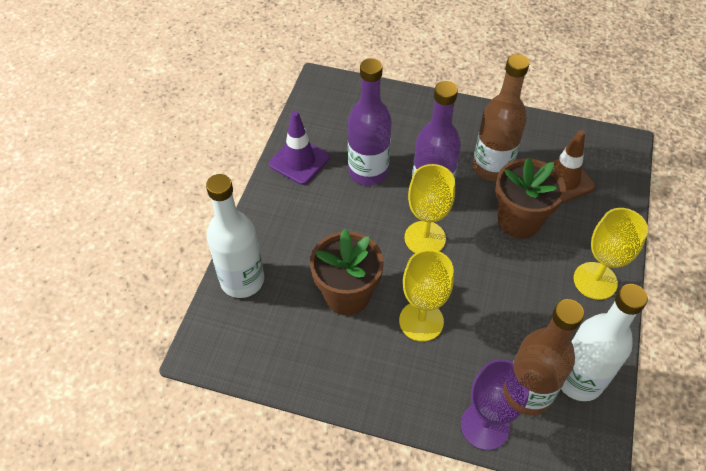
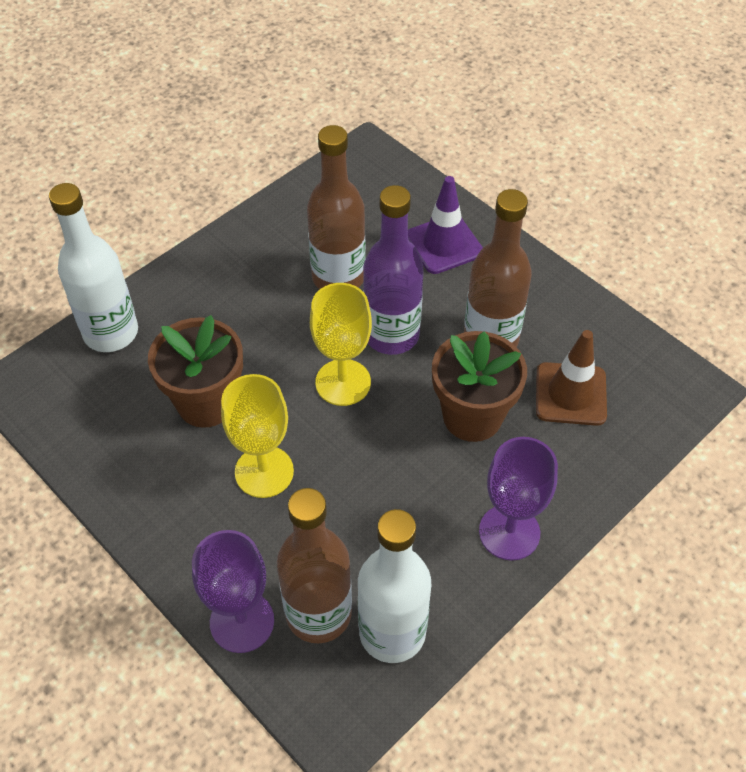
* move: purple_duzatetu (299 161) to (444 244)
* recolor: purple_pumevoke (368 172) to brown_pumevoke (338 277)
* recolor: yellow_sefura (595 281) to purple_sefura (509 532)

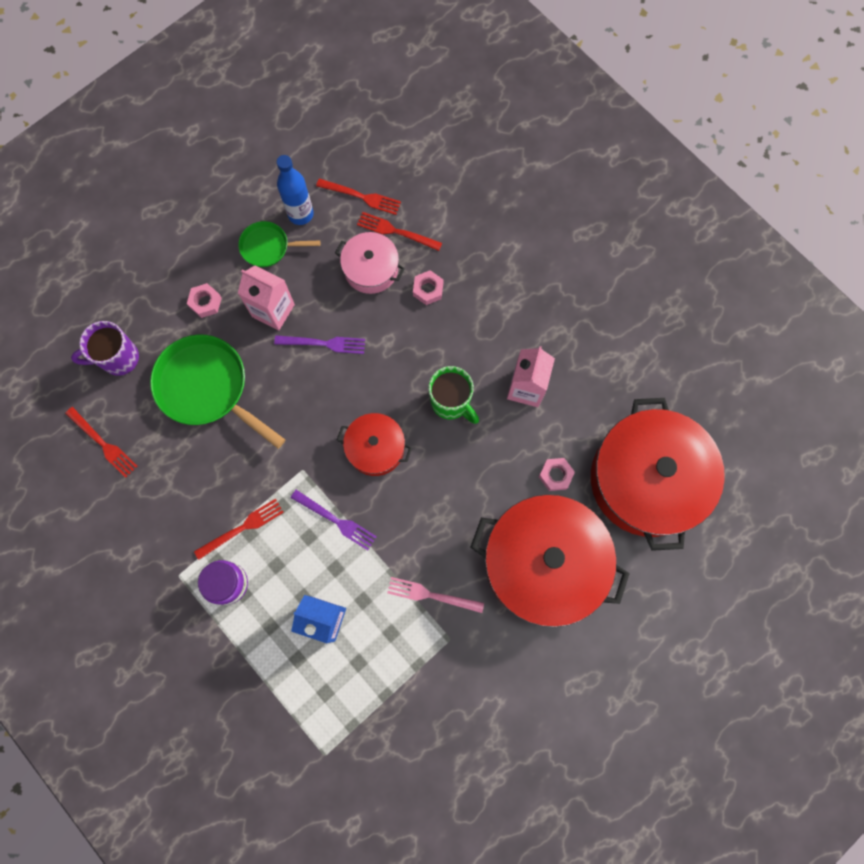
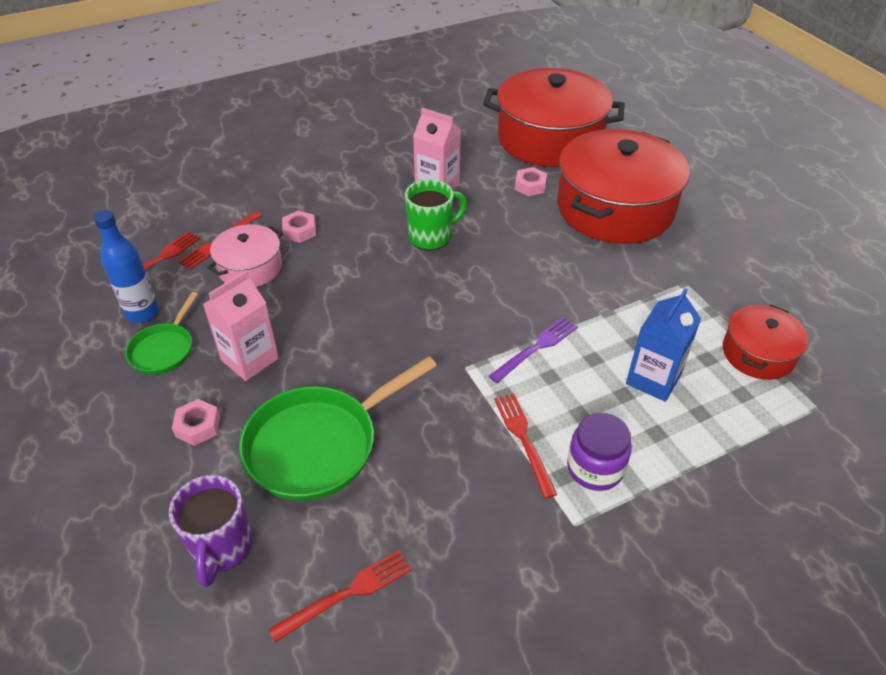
* delete: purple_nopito (324 343)
* move: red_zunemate (375 448) to (758 353)
* delete: pink_nopito (430 595)

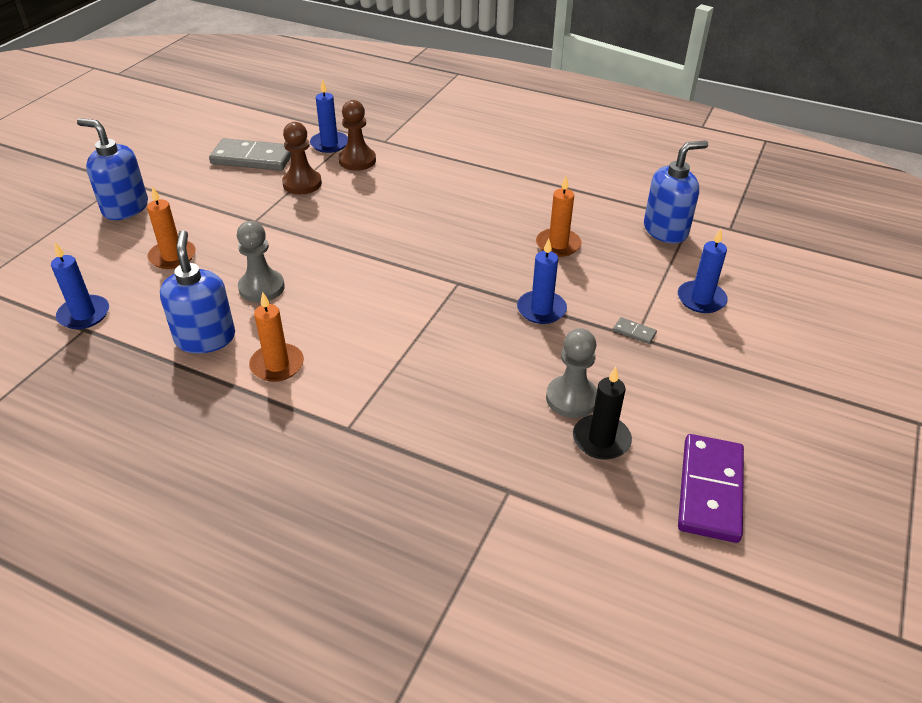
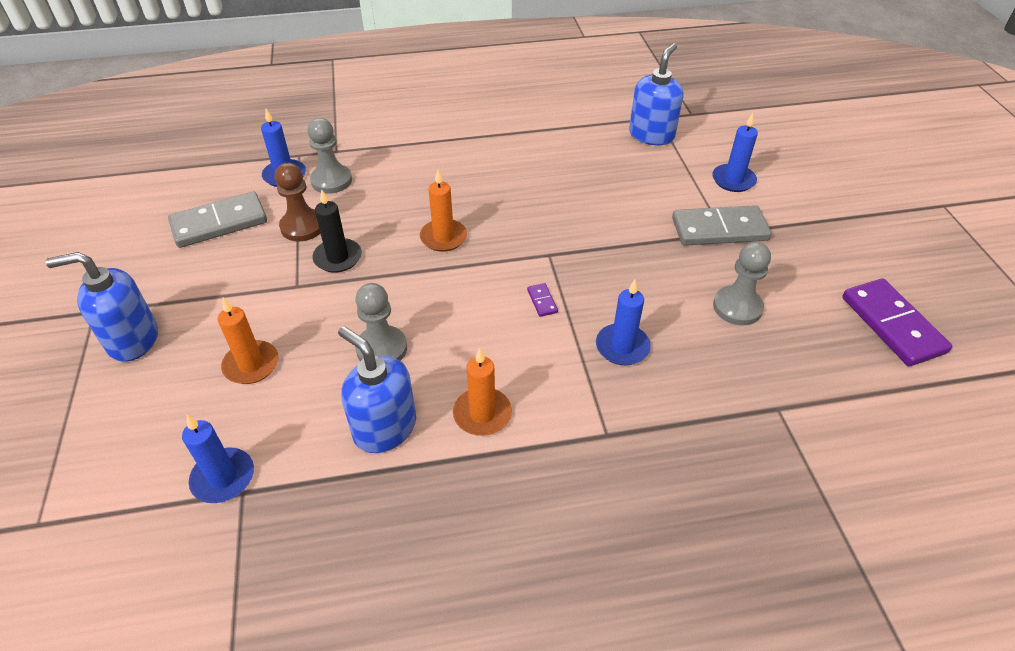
* recolor: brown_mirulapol (357 160) to grey_mirulapol (331 180)
* move: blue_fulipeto (541 309) to (622 347)
* move: orange_fulipeto (558 245) to (443 237)
* move: black_fulipeto (601 440) to (338 258)
* resize: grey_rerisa (634 332) = (719 229) x2.46
* insert: purple_rerisa (542 301)

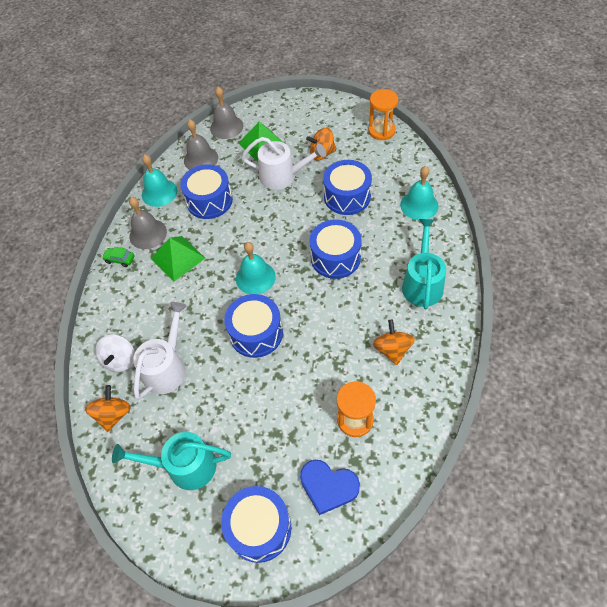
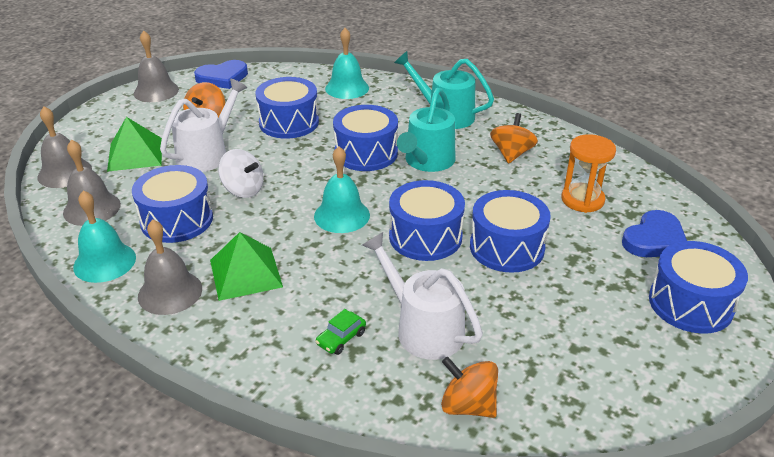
* move: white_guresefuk (120 360) to (243 190)
* move: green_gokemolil (120 259) to (341 338)
* move: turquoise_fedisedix (185 466) to (427 161)
* replace: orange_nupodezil (381 131) to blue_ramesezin (222 77)
* rotate: orange_guresefuk (392 349) = (511 154) 90 degrees clockwise
* insert: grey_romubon (156 91)
* insert: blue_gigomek (507 247)

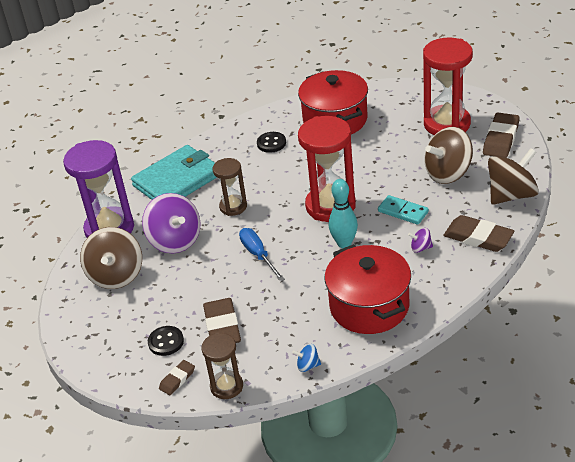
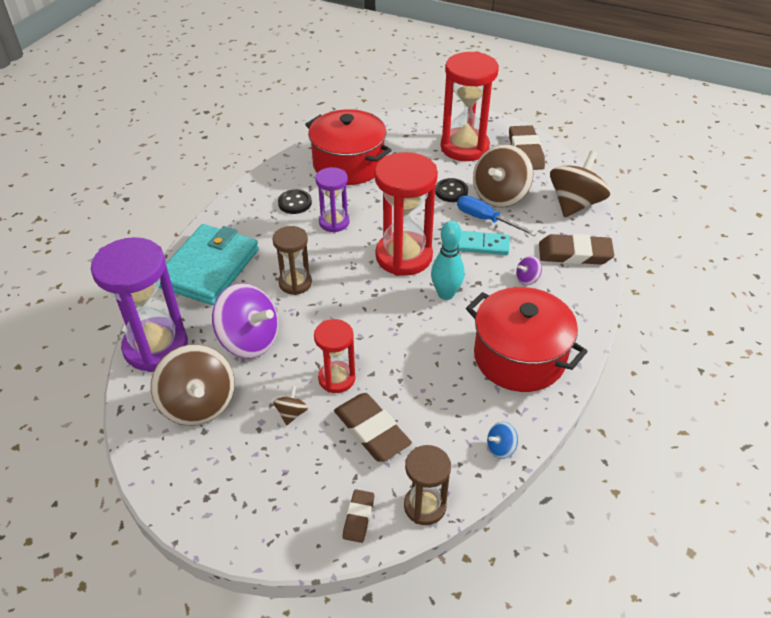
* move: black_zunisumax (166 342) to (451 191)
* move: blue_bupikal (258 255) to (485 219)
* insert: brown_guresefuk (291 413)
* insert: red_nupodezil (336 378)
* insert: purple_nupodezil (334 222)

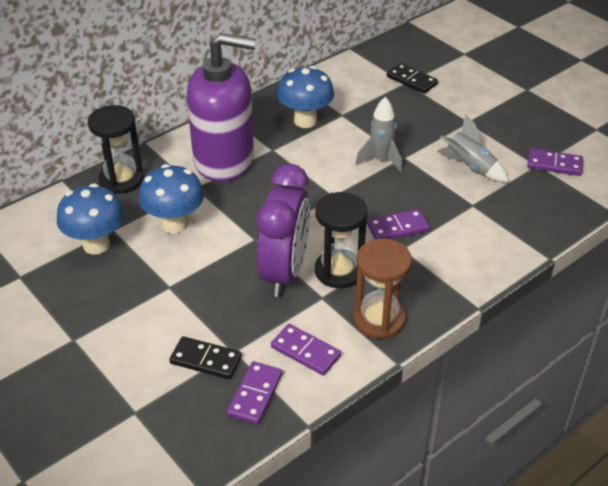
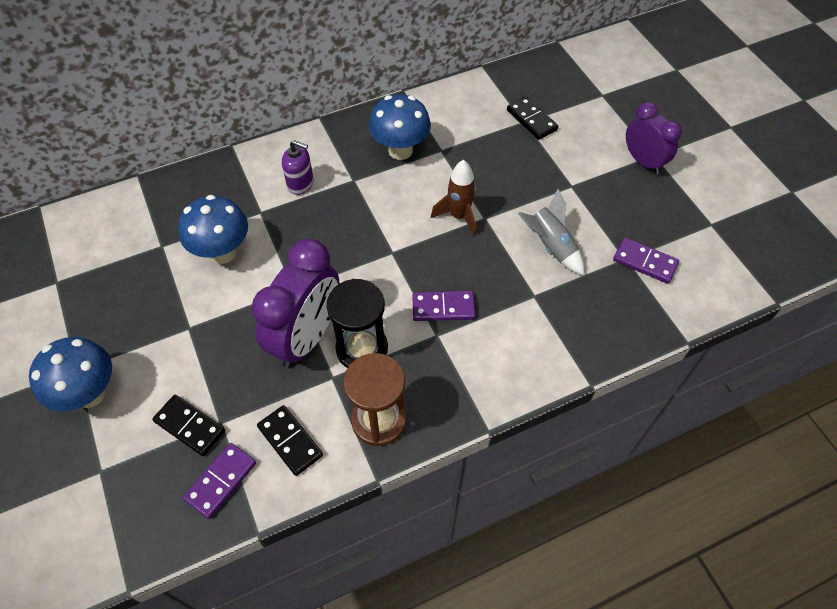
* move: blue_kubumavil (96 245) to (90 394)
* delete: black_nupodezil (121 180)
* resize: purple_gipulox (224 160) = (300 184) x0.41
* recolor: purple_rerisa (305 351) to black_rerisa (290 441)
* recolor: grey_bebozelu (380 160) to brown_bebozelu (459 216)
* insert: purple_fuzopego (643 161)

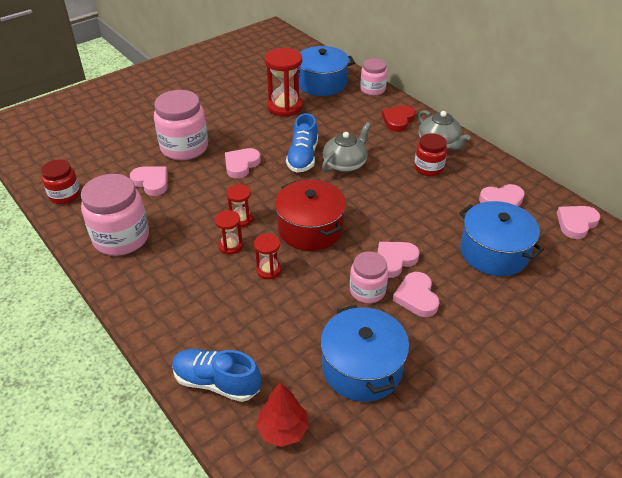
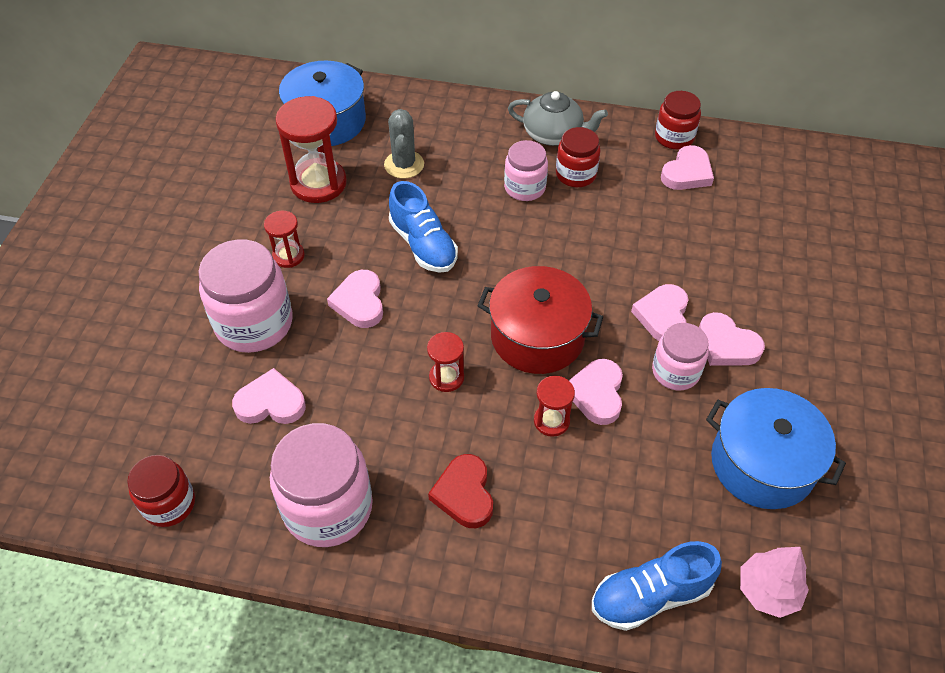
* move: red_nupodezil (230 246) to (288 256)
* recolor: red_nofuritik (283 430) to pink_nofuritik (767 591)
* delete: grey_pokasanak (345 164)
* move: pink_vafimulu (372 89) to (524 188)
* move: red_ramesezin (398 120) to (464 494)
* delete: blue_zunemate (494 252)
* move: pink_ramesezin (576 223) to (596 394)
* insert: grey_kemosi (404 165)
* insert: red_vafimulu (674 137)

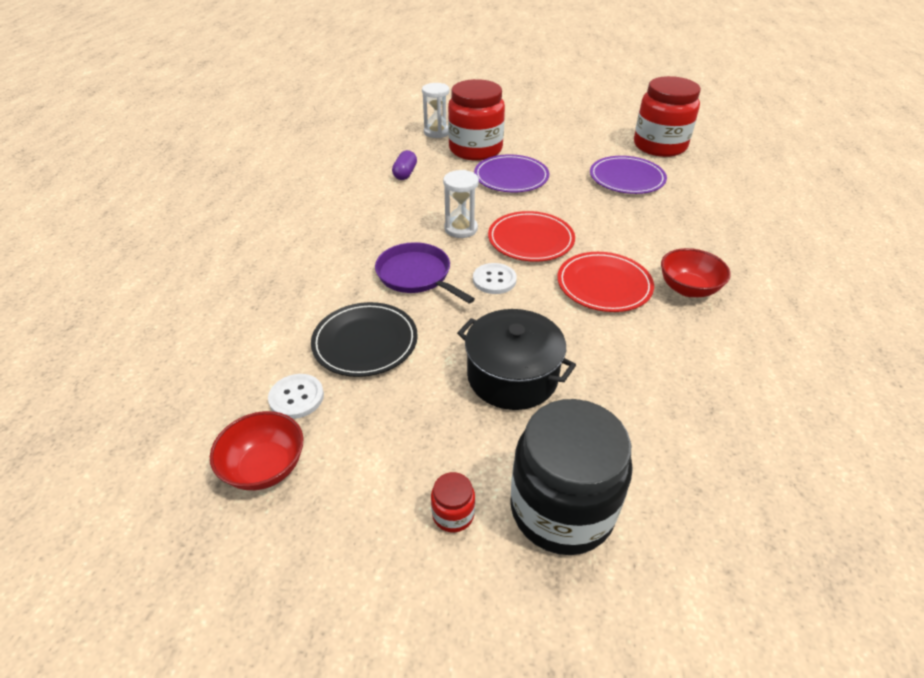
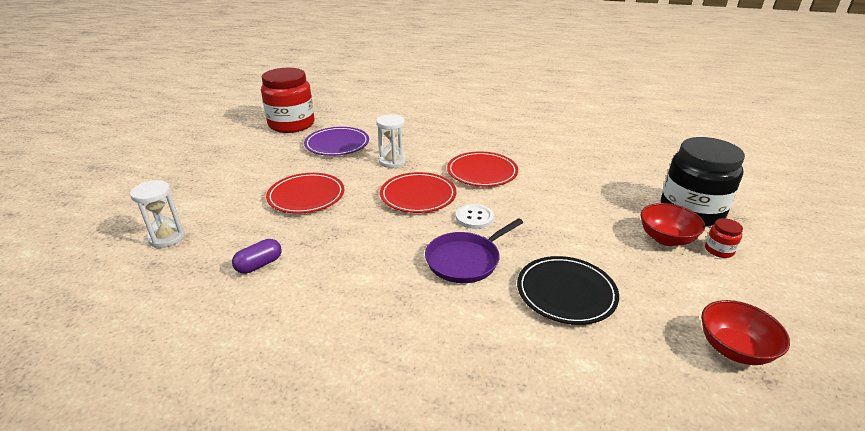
* delete: white_zunisumax (296 397)
* rotate: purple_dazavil (405 173) = (259 265) 60 degrees counterclockwise
* move: white_nupodezil (461 229) to (392 161)
* delete: red_vafimulu (475 149)
* delete: black_zunemate (512 376)
* recolor: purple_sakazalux (511 177) to red_sakazalux (306 196)
* move: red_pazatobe (688 288) to (666 239)

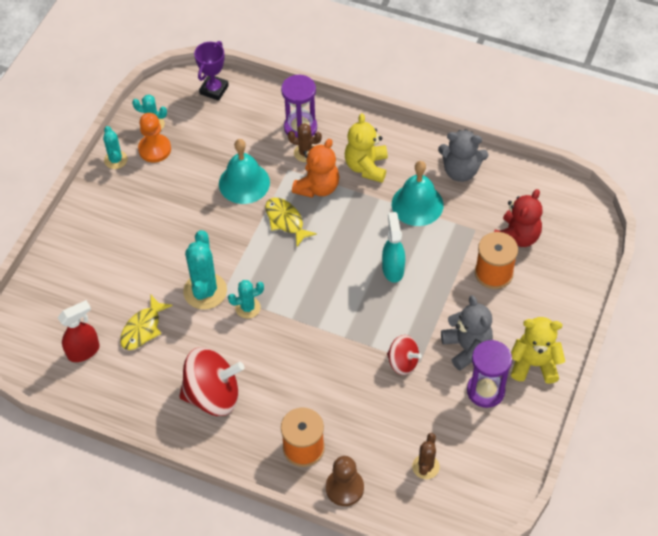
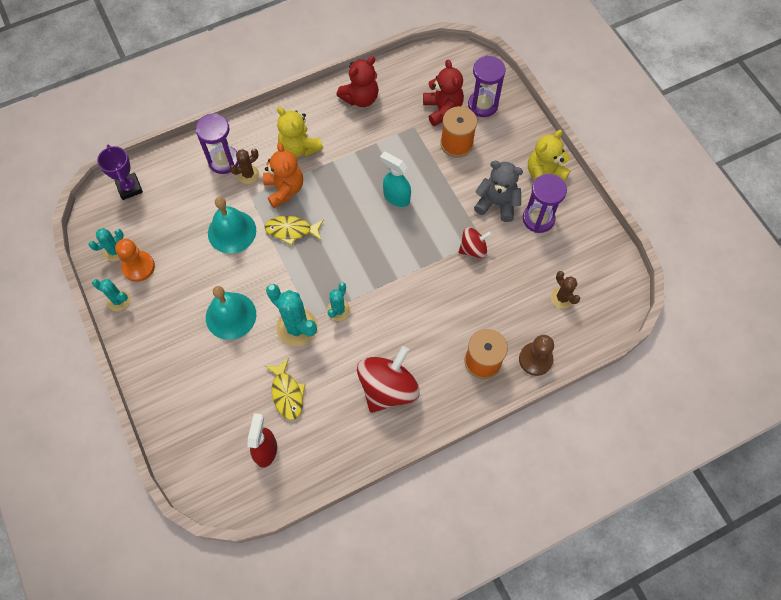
* move: turquoise_romubon (417 204) to (231 315)
* recolor: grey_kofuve (460 171) to red_kofuve (360 98)
* insert: purple_nupodezil (483 105)

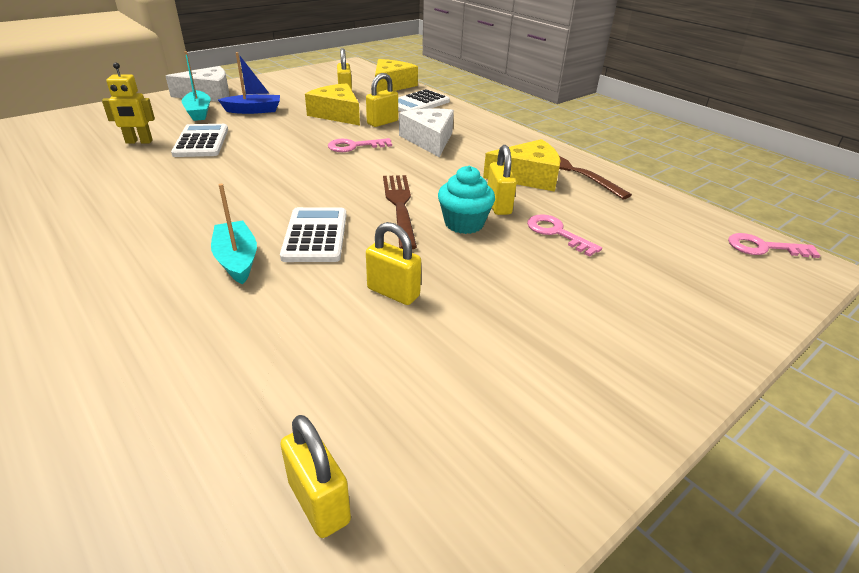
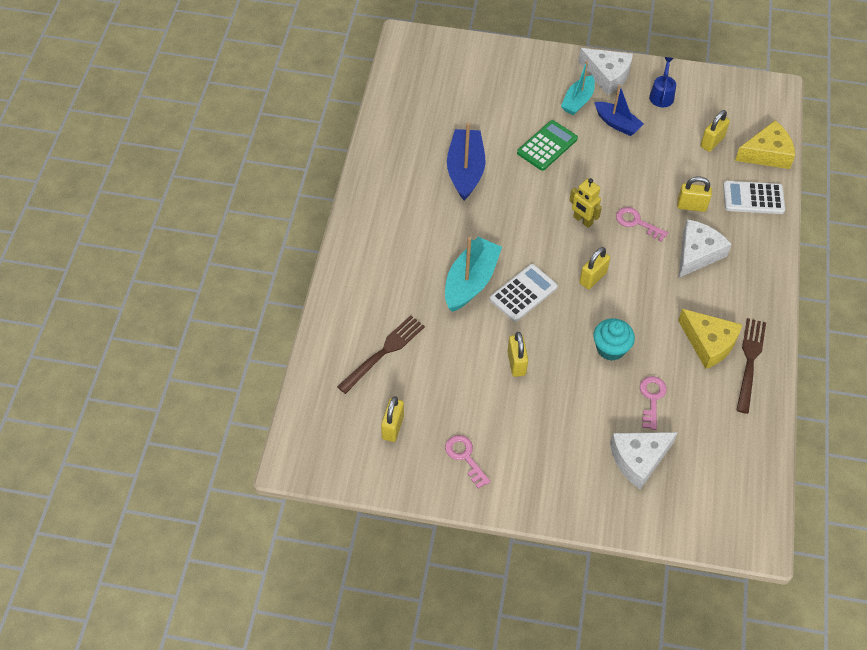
* move: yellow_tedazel (139 142) to (582 220)
* recolor: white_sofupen (201 142) to green_sofupen (547 146)
* resize: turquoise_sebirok (237 260) = (471 281) x1.52
* delete: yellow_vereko (337 114)
* move: brown_nopito (400 206) to (383 352)
* move: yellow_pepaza (498 205) to (592 278)
* move: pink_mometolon (763 248) to (465 457)
* insert: blue_sebirok (465 170)
* insert: white_vereko (638 459)
* insert: blue_fedisedix (662 95)

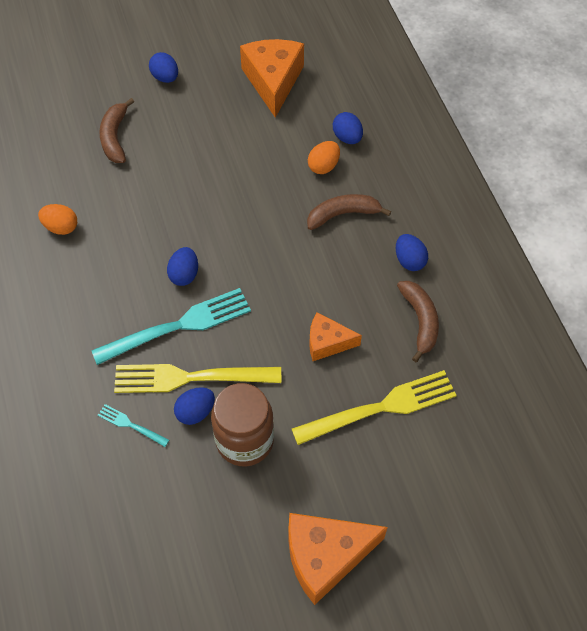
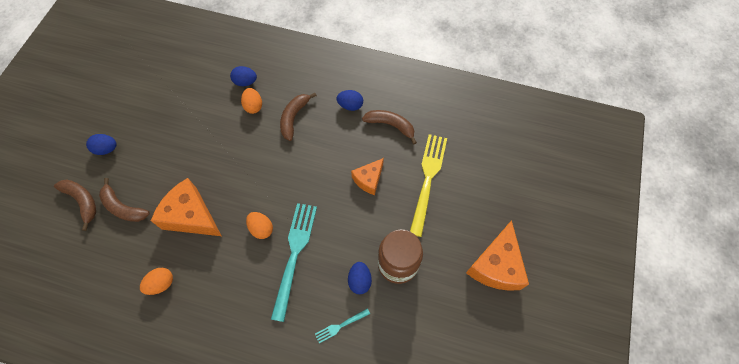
* delete: yellow_nopito (190 378)
* recolor: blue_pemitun (184 274) to orange_pemitun (261 228)
* move: orange_vereko (273 81) to (191 216)
* insert: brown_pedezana (82 201)

